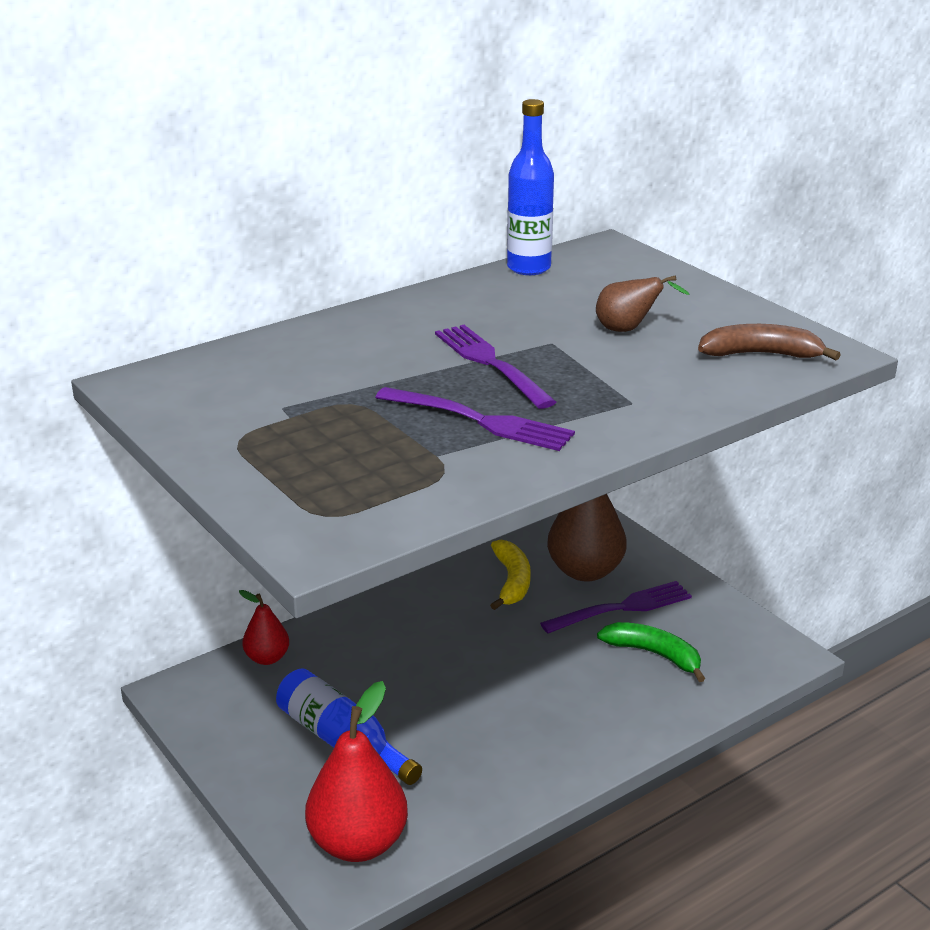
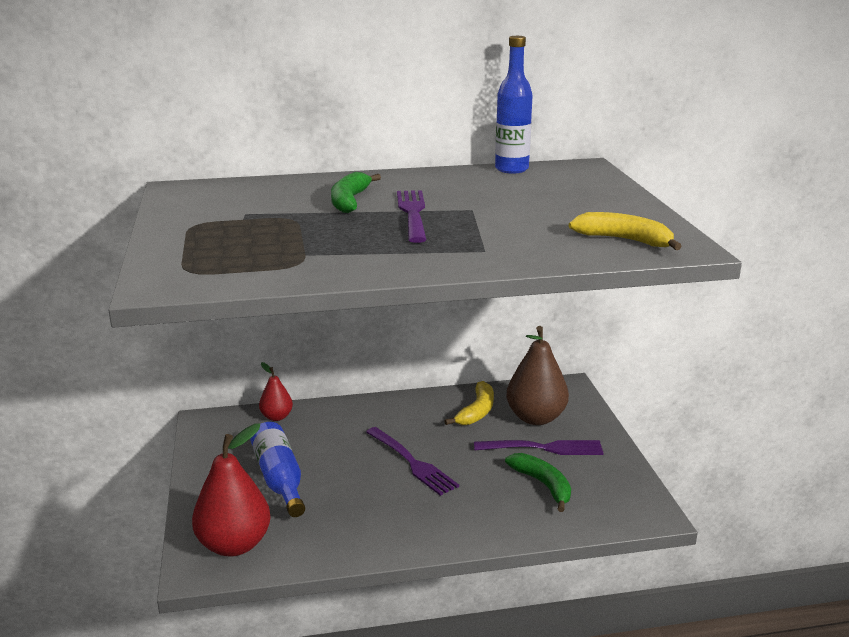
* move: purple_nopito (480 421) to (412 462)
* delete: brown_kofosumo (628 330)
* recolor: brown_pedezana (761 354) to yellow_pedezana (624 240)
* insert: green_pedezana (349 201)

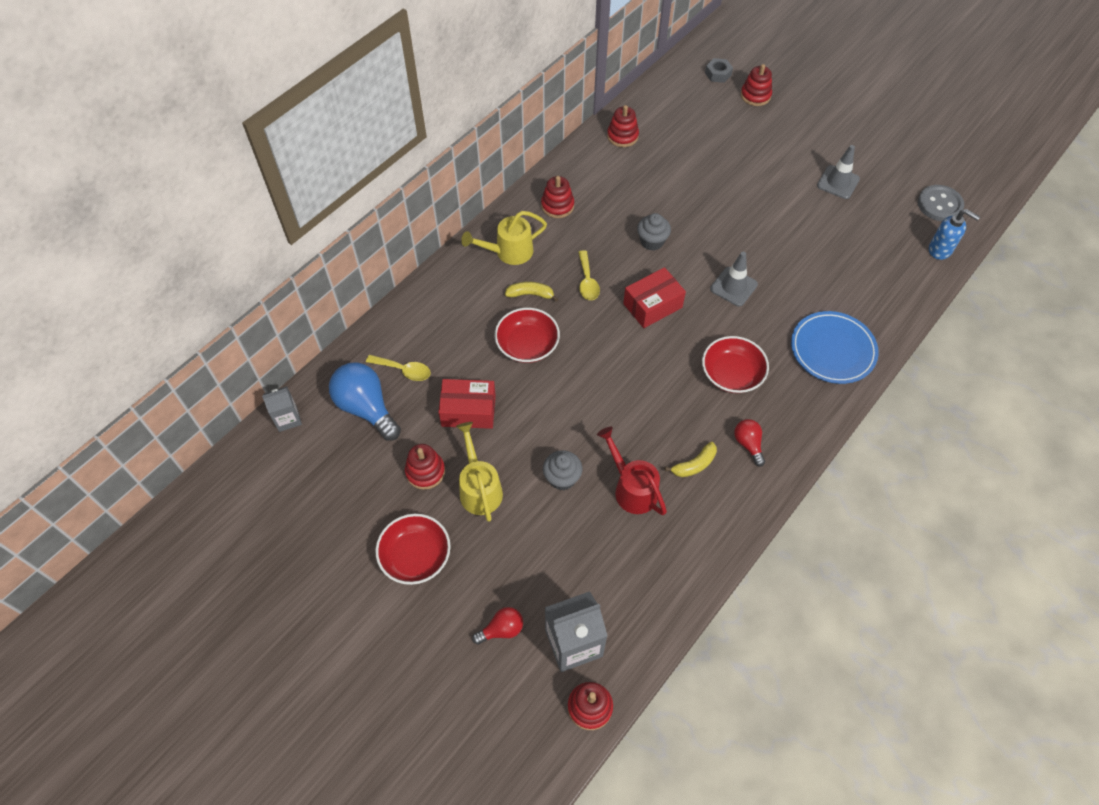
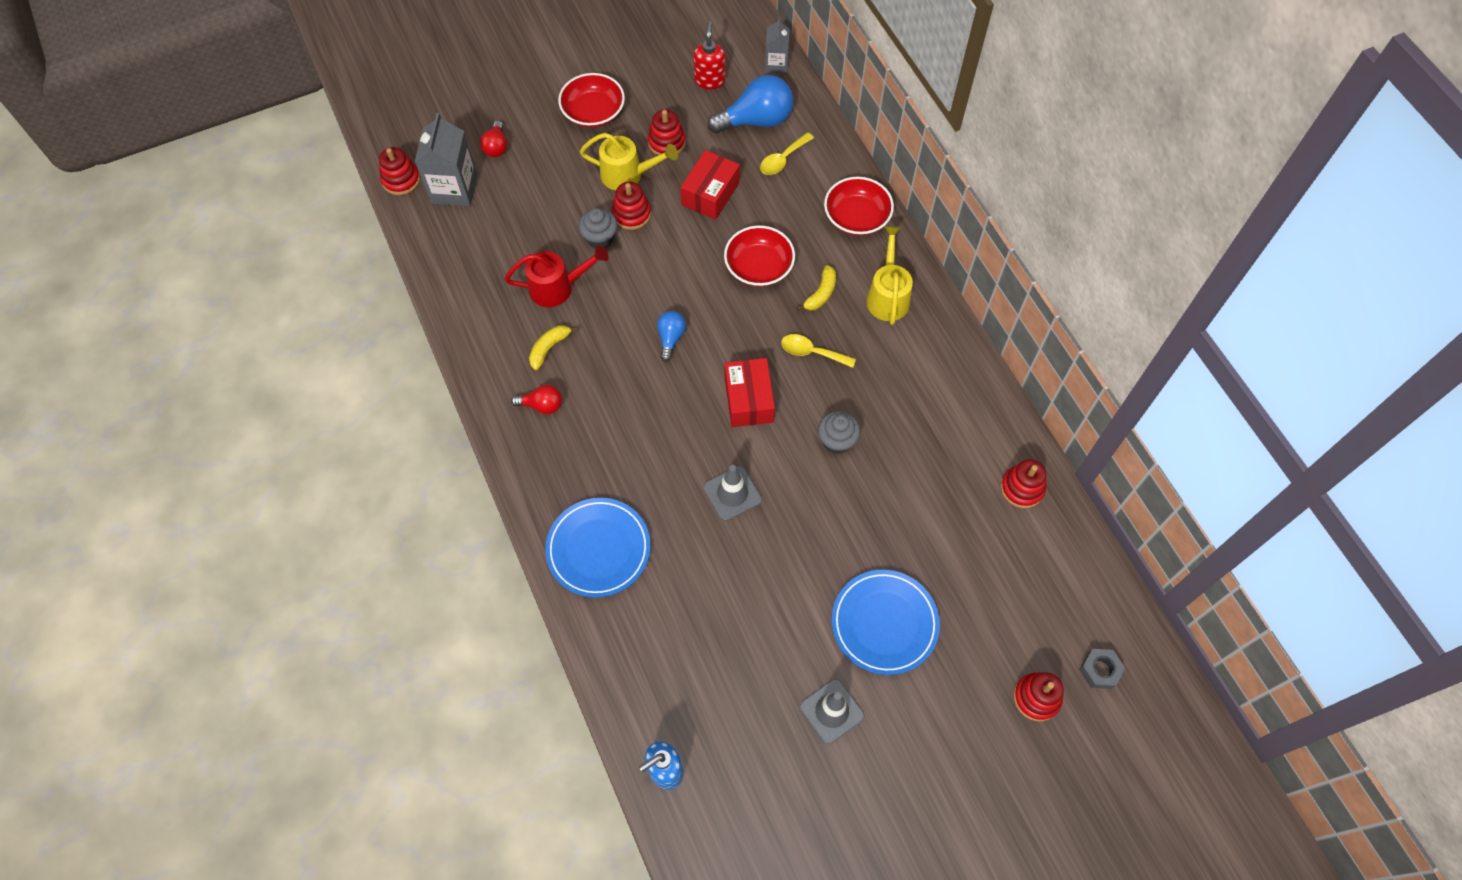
* move: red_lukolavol (557 206) to (631 214)
* rotate: yellow_pedezana (694 465) = (549 348) 45 degrees clockwise
* move: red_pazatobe (732 374) to (856 217)
* delete: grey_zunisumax (939 204)
* insert: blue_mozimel (671 338)
* insert: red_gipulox (709 80)
* insert: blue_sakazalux (884 623)

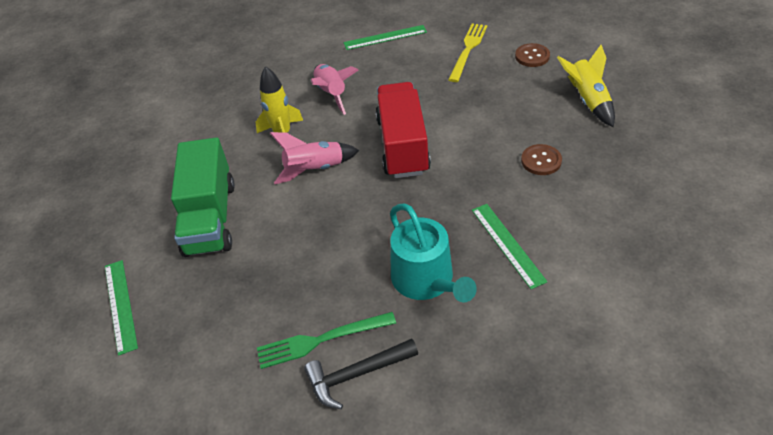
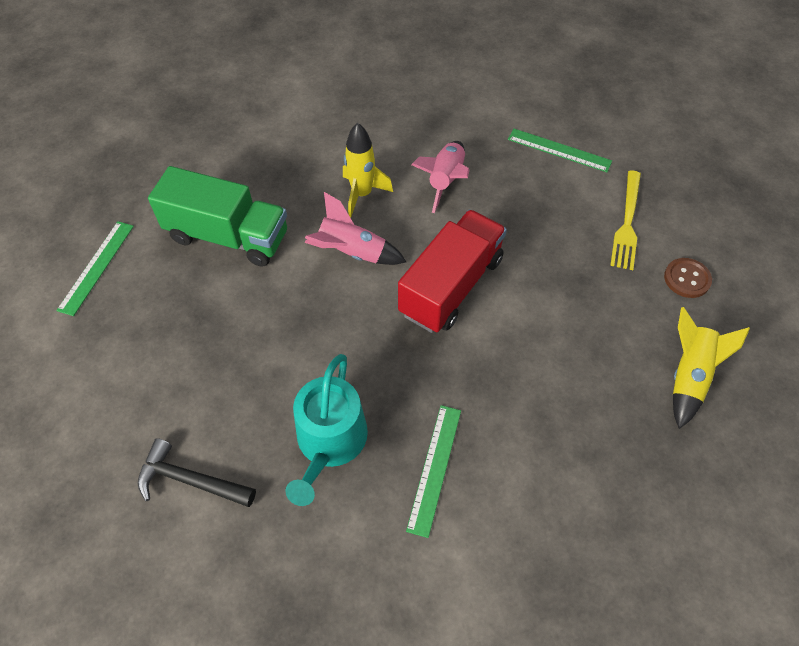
* rotate: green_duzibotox (210 218) = (228 236) 105 degrees counterclockwise
* delete: green_nopito (321 340)
* rotate: yellow_nopito (468 50) = (627 223) 135 degrees clockwise
* delete: brown_zunisumax (541 161)

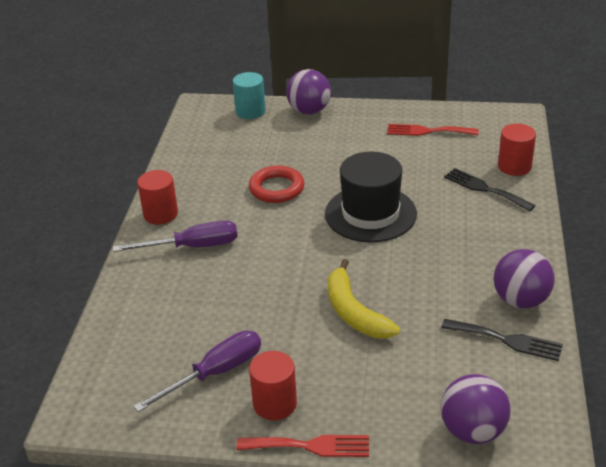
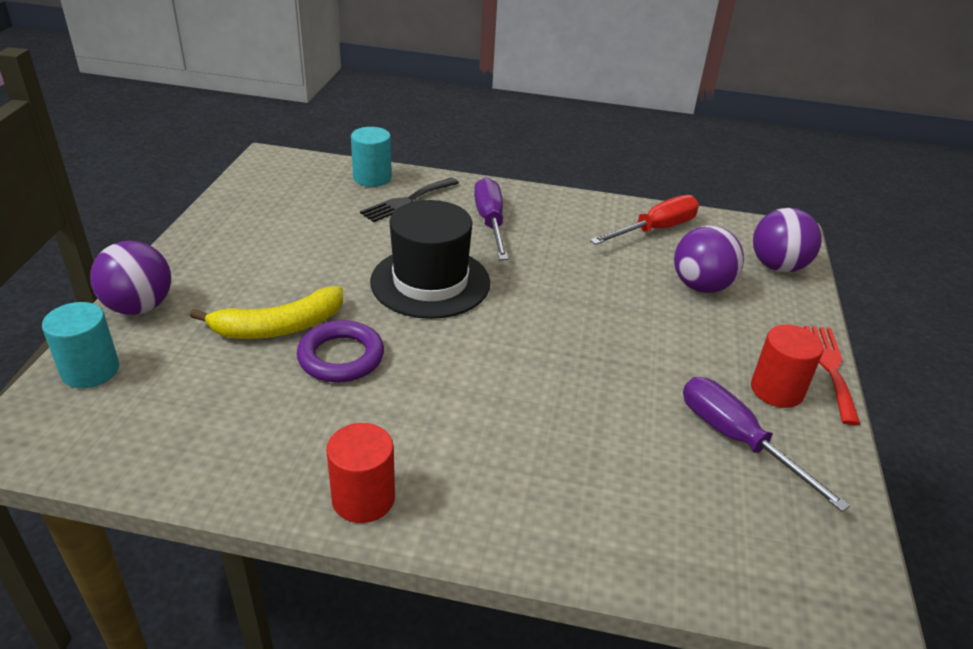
* move: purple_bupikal (193 247) to (490 222)
* recolor: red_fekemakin (276 188) to purple_fekemakin (341 357)
* move: yellow_pedezana (354 312) to (278 327)
* delete: red_nopito (427 131)
* replace: black_nopito (507 340) to red_bupikal (655 230)
* move: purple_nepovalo (520 300) to (701 286)
* recolor: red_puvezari (514 166) to turquoise_puvezari (372 178)

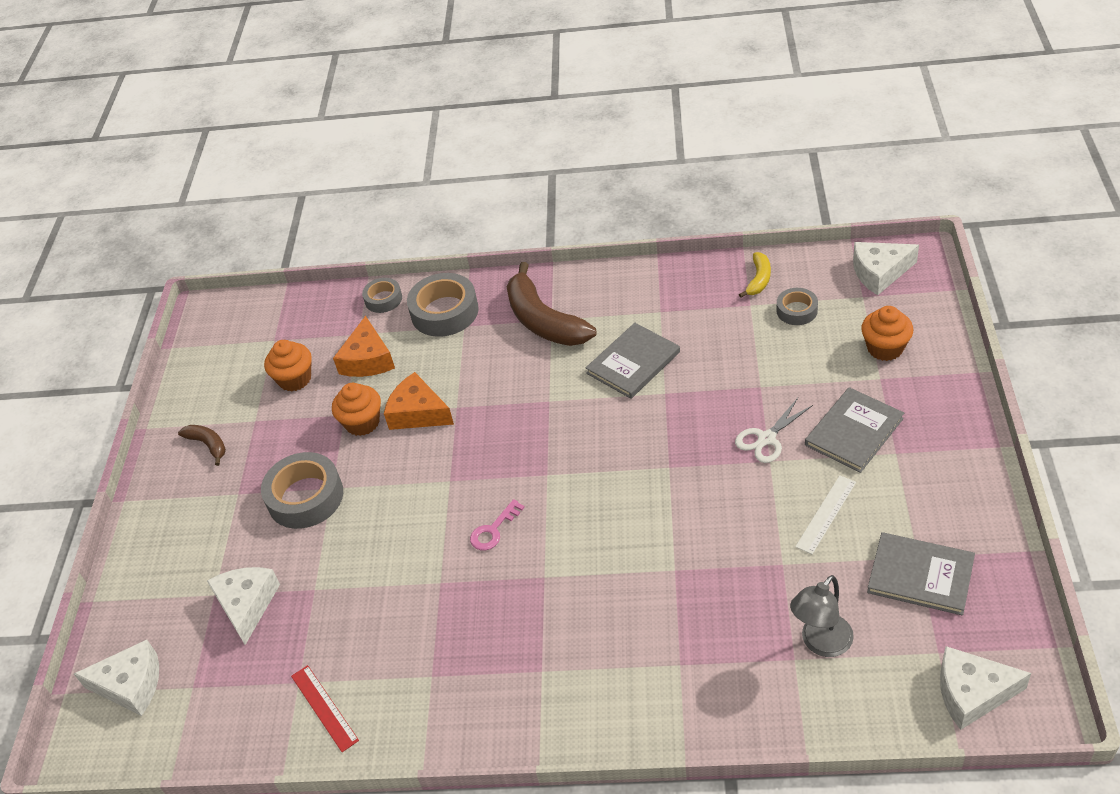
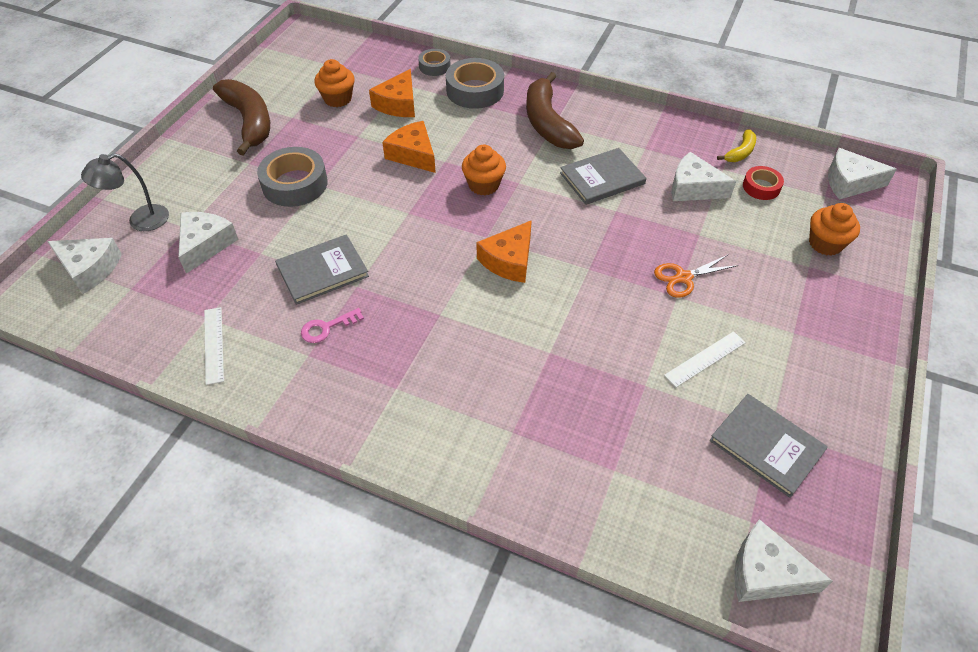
* resize: brown_pedezana (208 445) = (249 121) x2.05
* recolor: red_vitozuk (324 708) to white_vitozuk (213 345)
* move: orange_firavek (362 423) to (484 185)
* move: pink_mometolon (493 530) to (327 327)
* recolor: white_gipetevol (766 439) to orange_gipetevol (683 278)
* recolor: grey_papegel (797 311) to red_papegel (761 187)
* move: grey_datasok (821 643) to (140 221)
* move: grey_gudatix (854 432) to (322 271)
* insert: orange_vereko (509 260)
* insert: white_vereko (693 188)

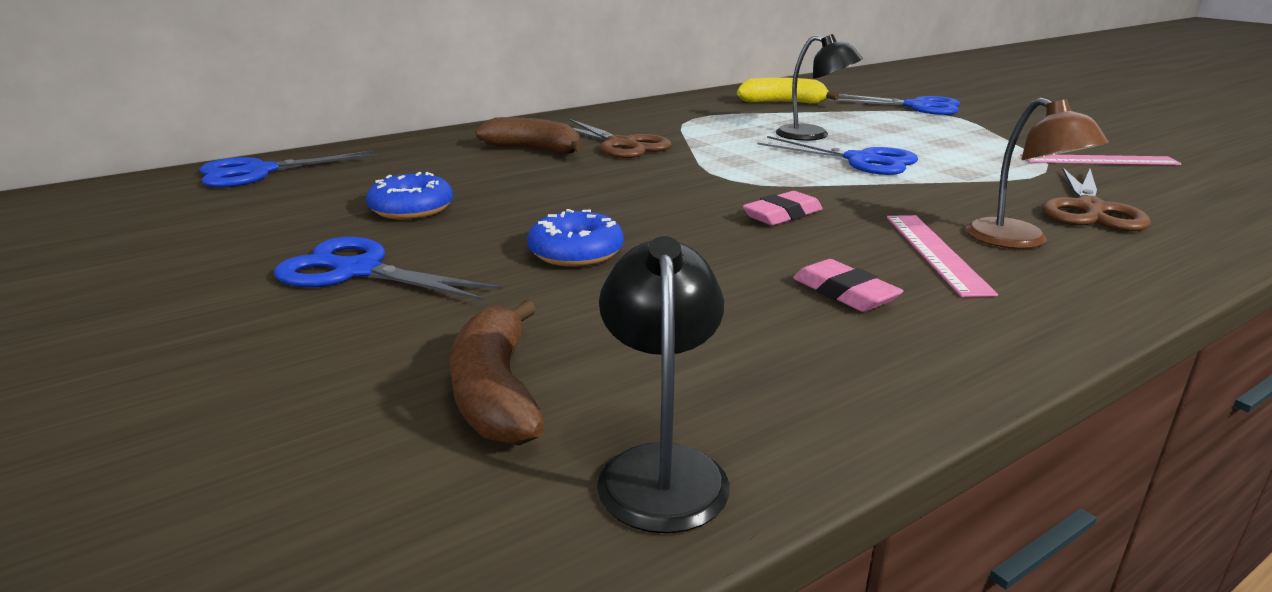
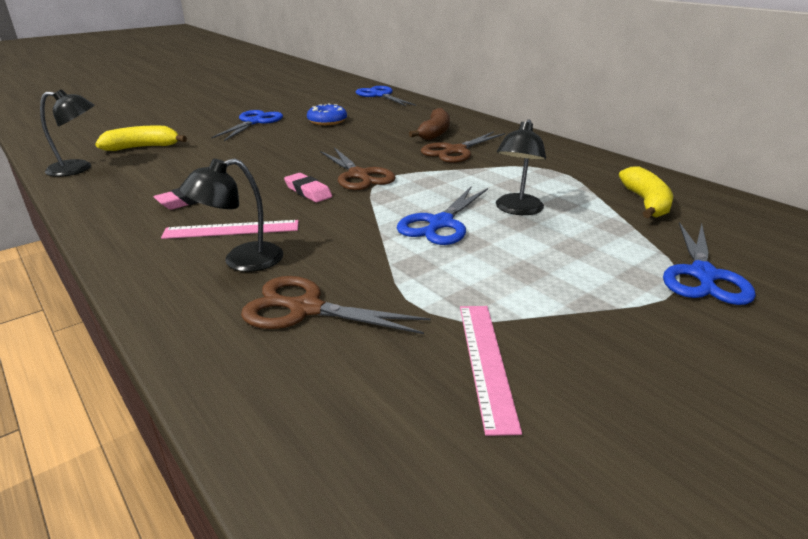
* recolor: brown_pedezana (496 392) to yellow_pedezana (143 147)
* delete: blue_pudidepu (576 252)
* recolor: brown_datasok (1019 241) to black_datasok (241 261)
* insert: brown_gipetevol (359 175)

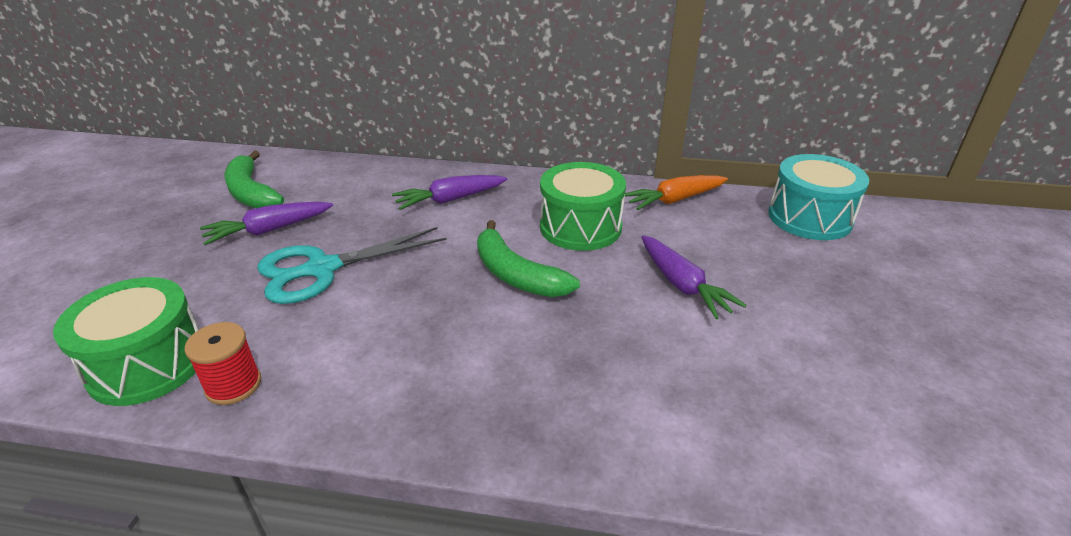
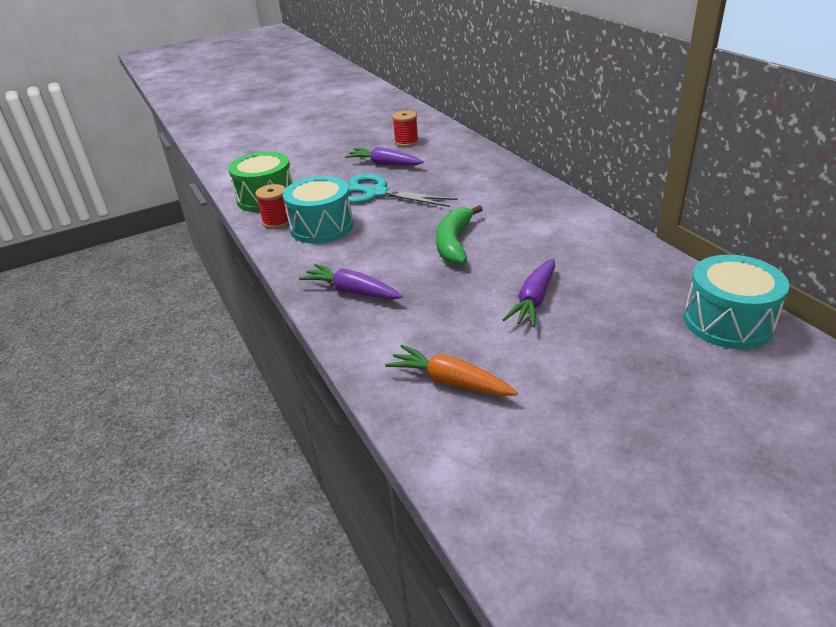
* replace: green_pedezana (251 192) to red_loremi (406 142)
* move: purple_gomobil (450 200) to (352 291)
* delete: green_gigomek (580 227)
* move: orange_gomobil (674 200) to (450 381)
* insert: turquoise_gigomek (321 227)

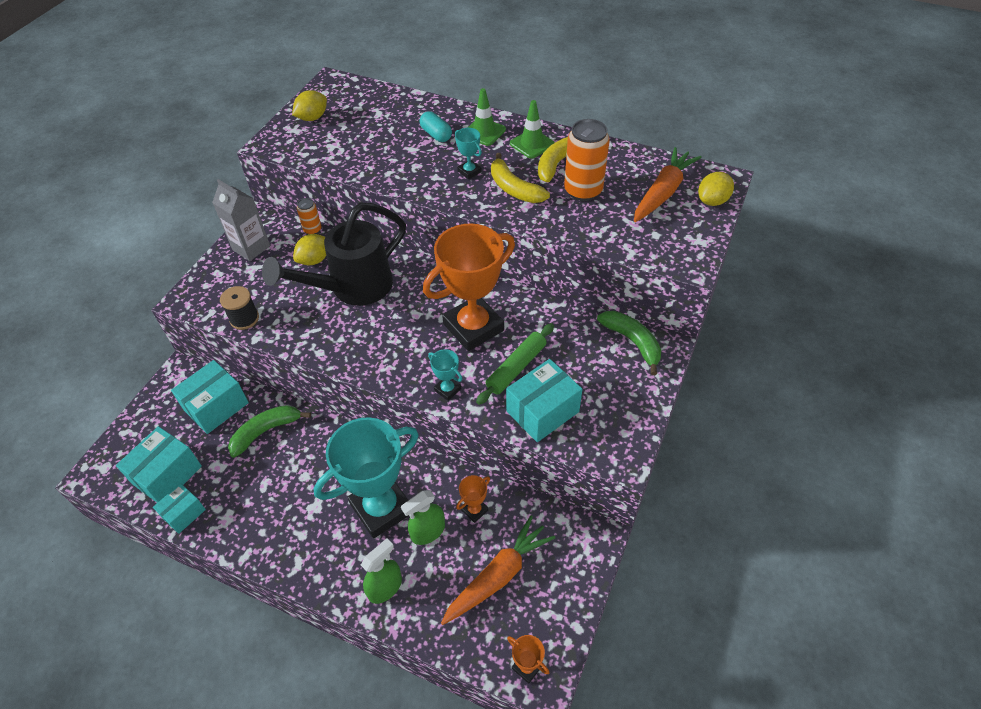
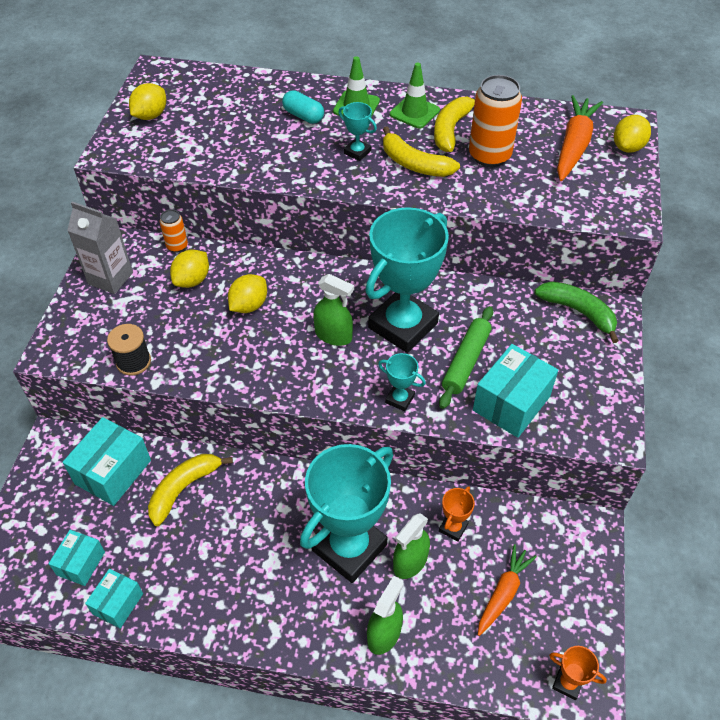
* resize: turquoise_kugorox (167 475) = (81 563) x0.61
* recolor: green_pedezana (266 431) to yellow_pedezana (184 489)
* replace: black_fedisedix (352 288) to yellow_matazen (249 305)
* recolor: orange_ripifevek (473 327) to turquoise_ripifevek (403 326)
* resize: orange_gomobil (498 576) = (503 593) x0.66
* insert: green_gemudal (333 335)

